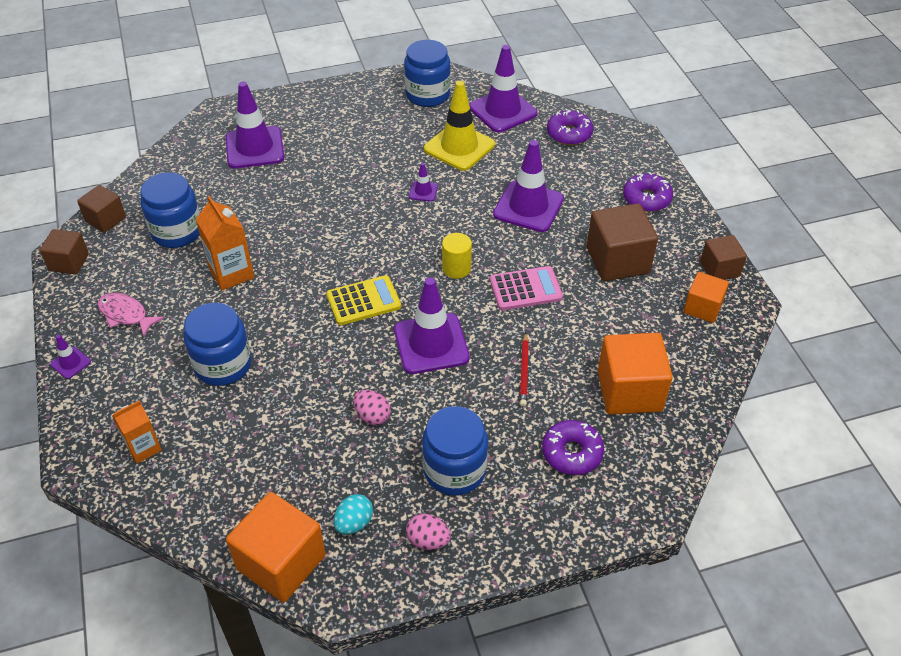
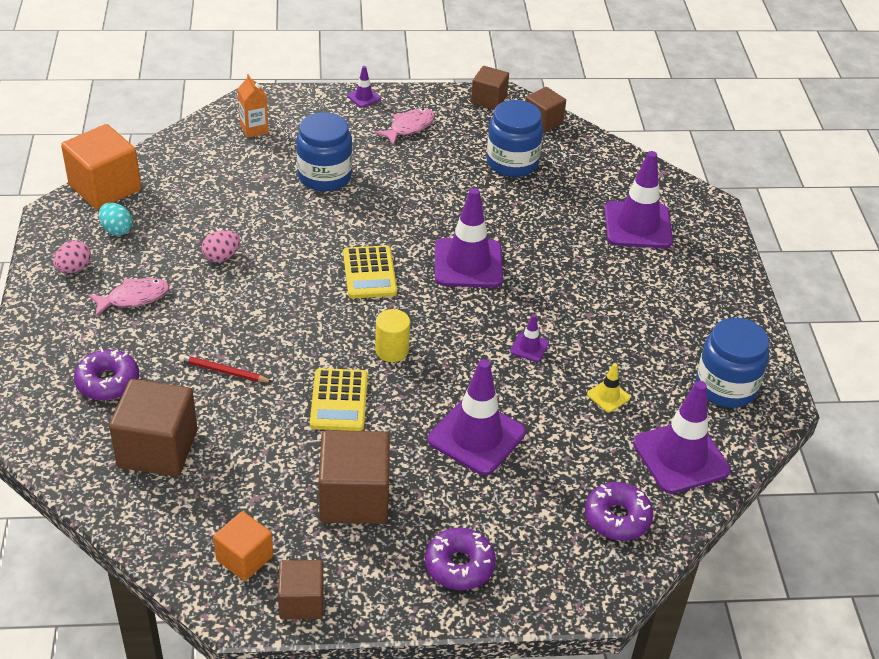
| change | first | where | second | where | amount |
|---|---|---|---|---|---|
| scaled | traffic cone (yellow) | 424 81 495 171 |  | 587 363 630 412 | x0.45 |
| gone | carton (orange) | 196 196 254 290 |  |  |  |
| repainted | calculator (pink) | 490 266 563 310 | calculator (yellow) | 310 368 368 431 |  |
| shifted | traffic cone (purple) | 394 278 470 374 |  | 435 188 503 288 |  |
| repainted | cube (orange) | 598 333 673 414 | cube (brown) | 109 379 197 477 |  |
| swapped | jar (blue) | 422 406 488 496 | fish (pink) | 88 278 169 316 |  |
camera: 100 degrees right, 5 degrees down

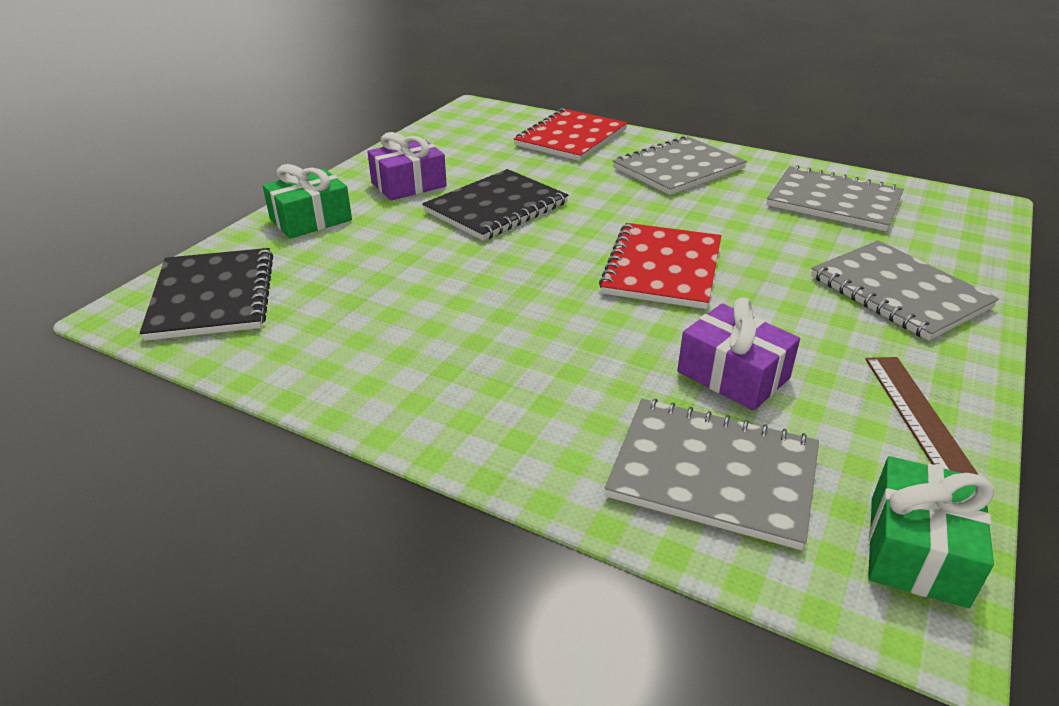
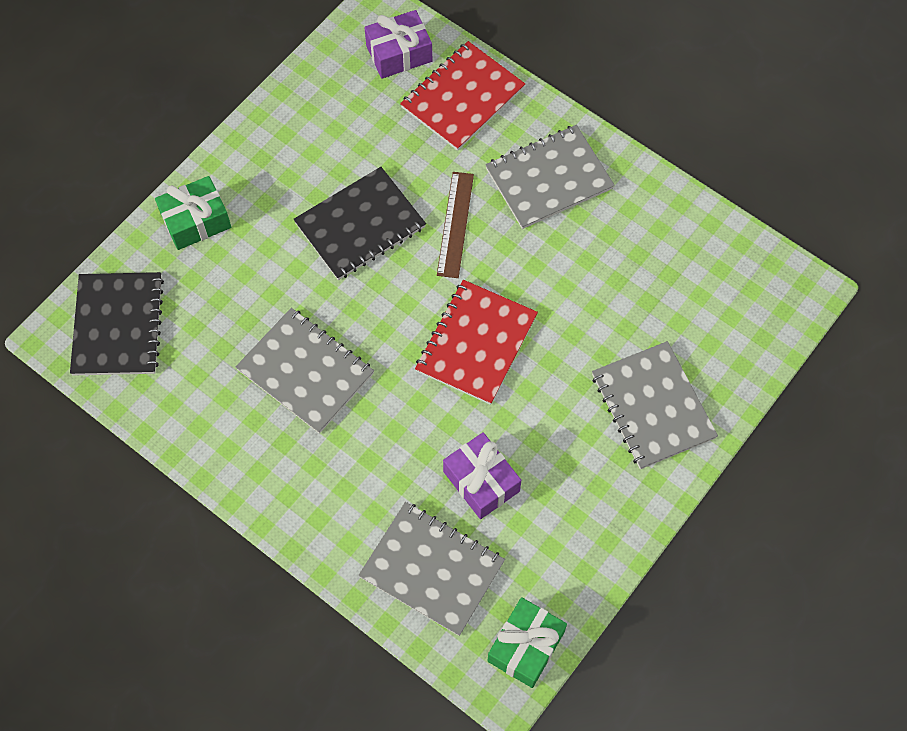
| change | first | where | second | where | amount |
|---|---|---|---|---|---|
| shifted | gift (purple) | 367 132 447 201 |  | 364 10 432 79 |  |
| shifted | notebook (grey) | 766 165 904 231 |  | 236 308 374 434 |  |
| shifted | ruler (brown) | 866 357 979 475 |  | 437 172 474 278 |  |
camera: 10 degrees right, 30 degrees up

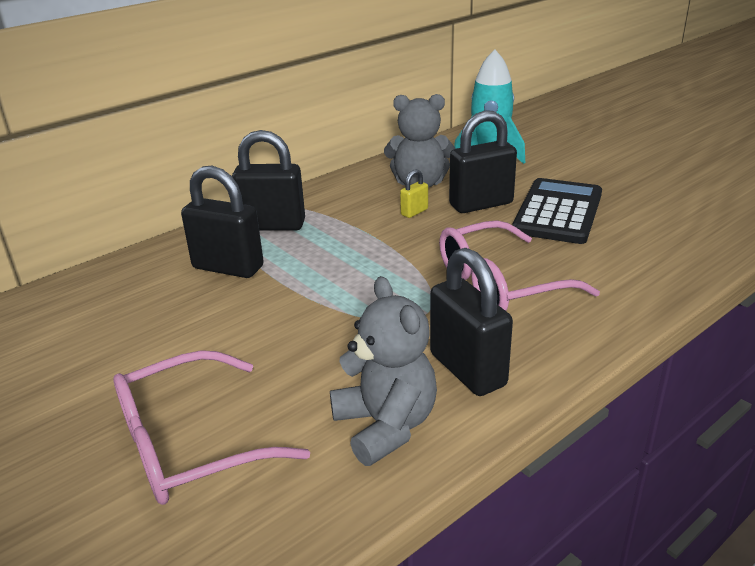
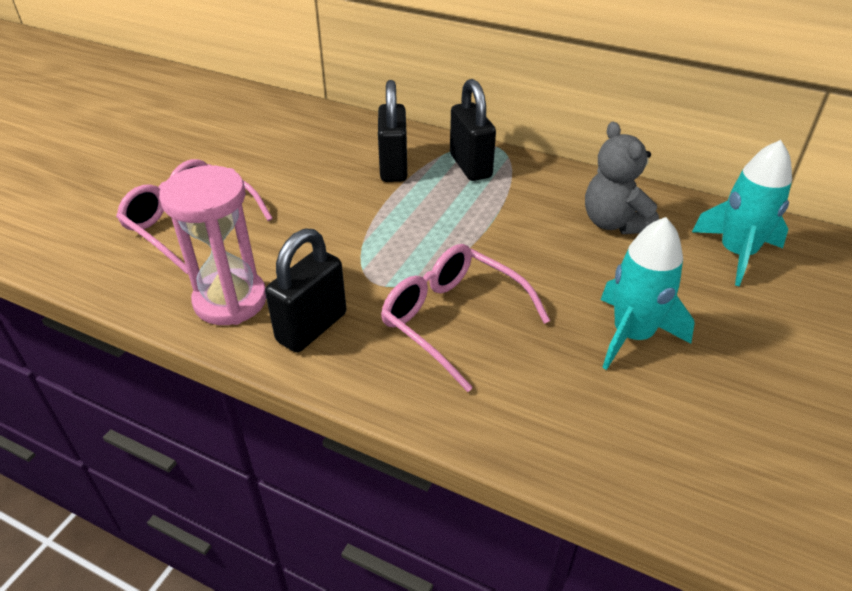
| change | first | where | second | where | amount |
|---|---|---|---|---|---|
| gone | padlock (black) | 449 110 517 213 |  |  |  |
| gone | padlock (yellow) | 400 169 428 218 |  |  |  |
| swapped | calculator (black) | 512 178 602 244 | rocket (turquoise) | 601 217 695 370 |  |
| swapped | teddy bear (grey) | 330 276 437 466 | hourglass (pink) | 159 166 266 325 |  |
camera: 65 degrees right, 10 degrees up

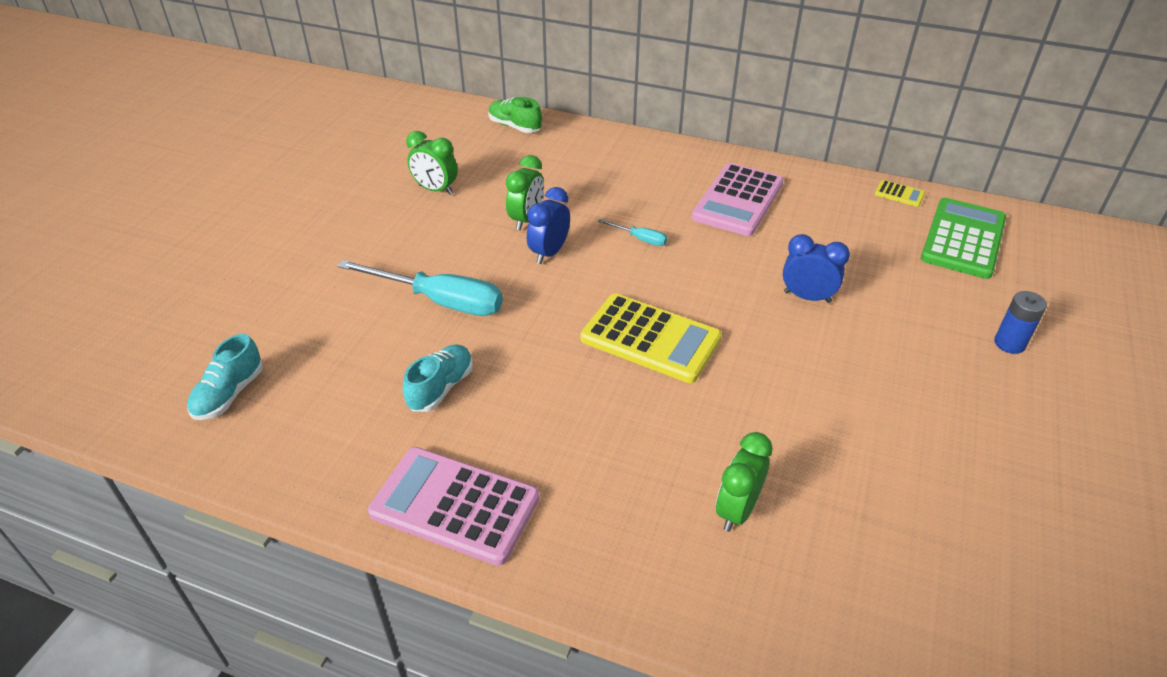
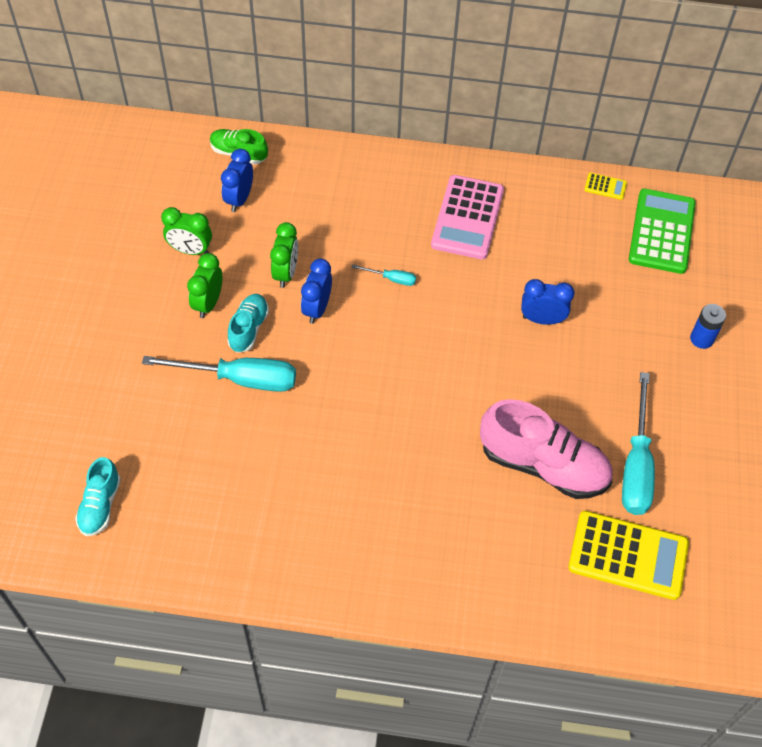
| change | first | where | second | where | amount |
|---|---|---|---|---|---|
| shifted | calculator (yellow) | 581 294 722 383 |  | 568 511 689 600 |  |
| shifted | shoe (turquoise) | 403 344 473 412 |  | 227 294 269 353 |  |
| shifted | clock (green) | 716 432 773 532 |  | 187 253 222 318 |  |
| gone | calculator (pink) | 368 447 540 566 |  |  |  |
| new |  |  | clock (blue) | 221 149 253 212 |  |
| new |  |  | screwdriver (turquoise) | 622 372 655 515 |  |
| new |  |  | shoe (pink) | 480 399 613 499 |  |
camera: 15 degrees left, 15 degrees up

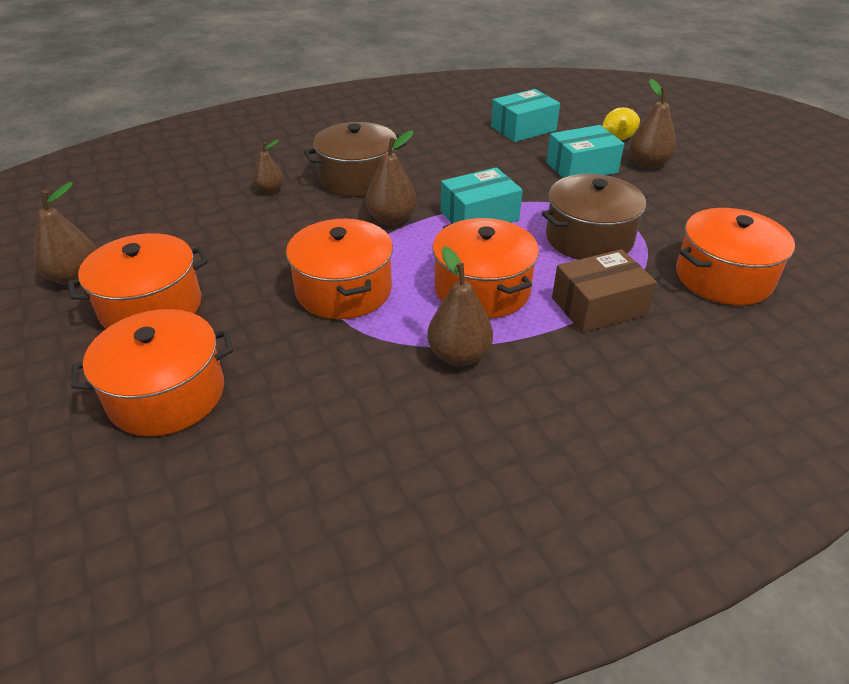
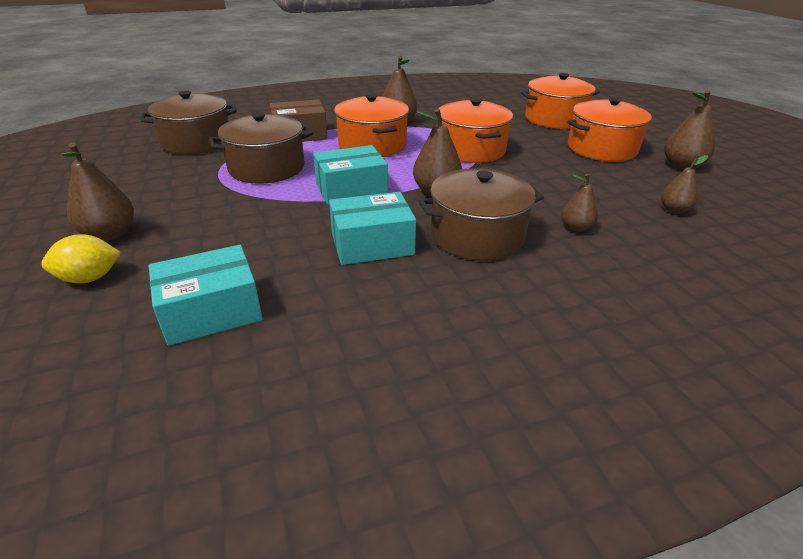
| change | first | where | second | where | amount |
|---|---|---|---|---|---|
| shifted | box (turquoise) | 547 125 624 178 |  | 329 192 416 265 |  |
| repainted | pot (orange) | 676 208 795 305 | pot (brown) | 140 91 237 155 |  |
| new |  |  | pear (brown) | 661 155 708 214 |  |
camera: 175 degrees left, 5 degrees down

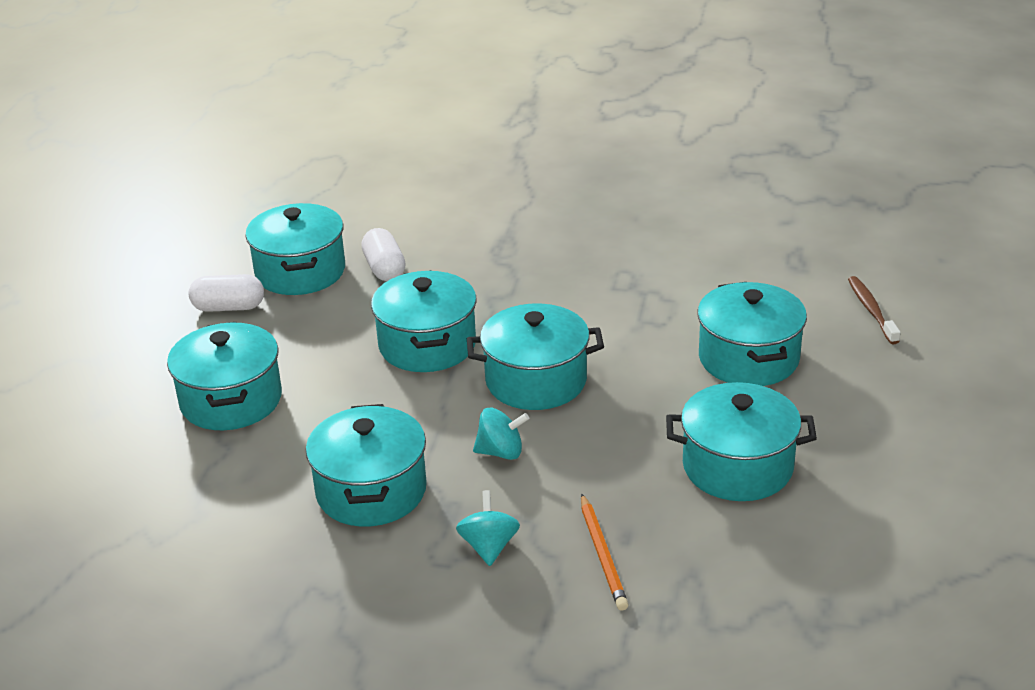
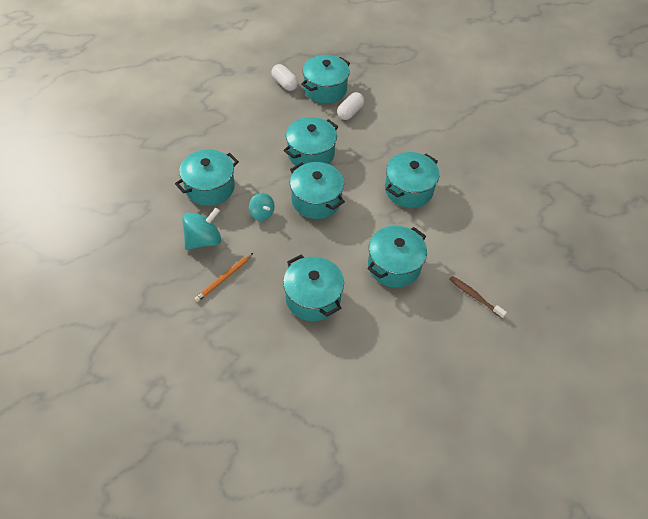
| change | first | where | second | where | amount |
|---|---|---|---|---|---|
| rotated | toothbrush (brown) | 848 276 901 344 |  | 449 276 507 318 | 90 degrees counterclockwise |
| shifted | pot (turquoise) | 167 322 282 430 |  | 385 152 440 208 |  |
| scaled | spinning top (turquoise) | 456 490 520 566 |  | 182 208 221 250 | x1.56 |
camera: 50 degrees right, 20 degrees up

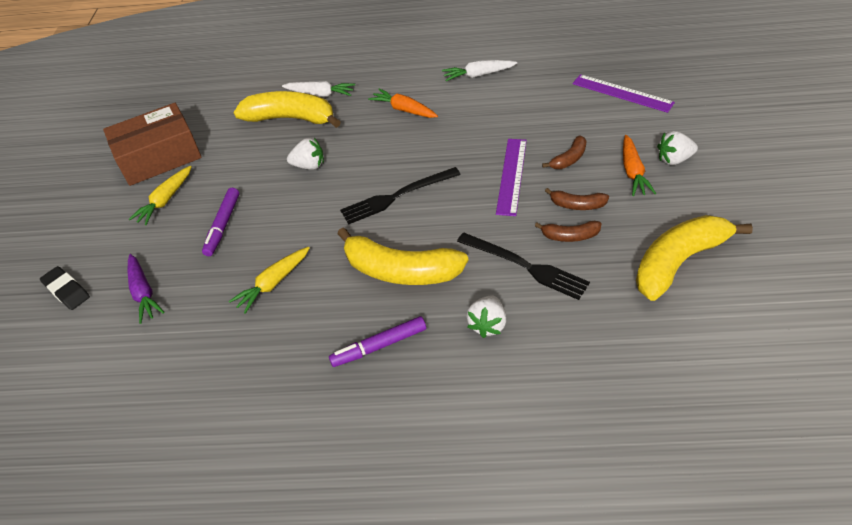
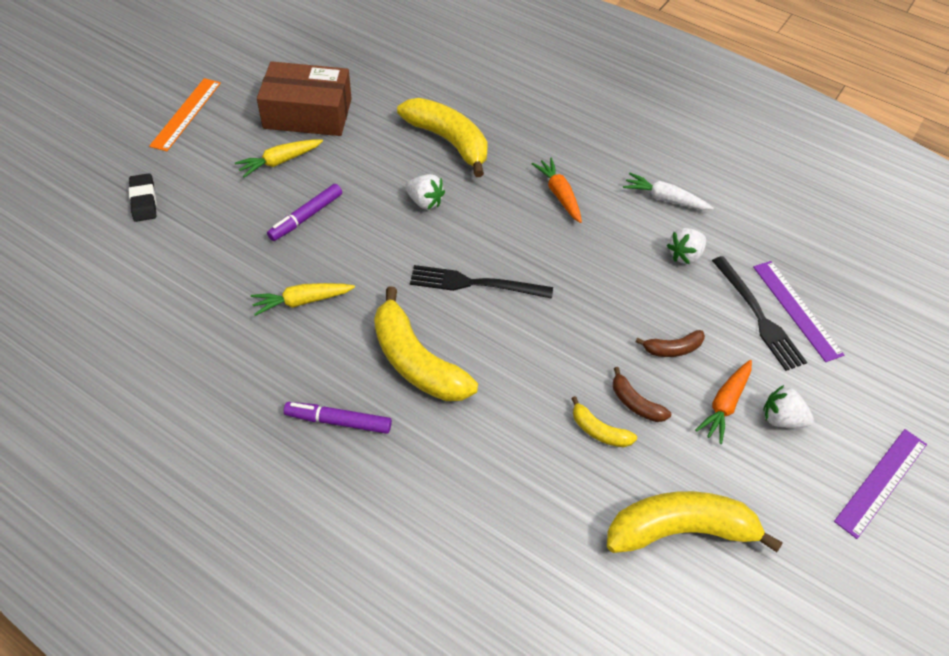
| change | first | where | second | where | amount |
|---|---|---|---|---|---|
| gone | carrot (white) | 282 81 355 97 |  |  |  |
| shifted | ruler (purple) | 496 139 527 216 |  | 834 429 927 539 |  |
| repainted | banana (brown) | 535 221 601 242 | banana (yellow) | 571 396 637 447 |  |
| shifted | fork (black) | 457 232 590 300 |  | 712 256 807 371 |  |
| gone | carrot (purple) | 127 254 165 324 |  |  |  |
| shifted | strawberry (white) | 467 295 506 338 |  | 667 228 706 264 |  |
| new |  |  | ruler (orange) | 149 78 221 151 |  |
camera: 25 degrees right, 5 degrees up

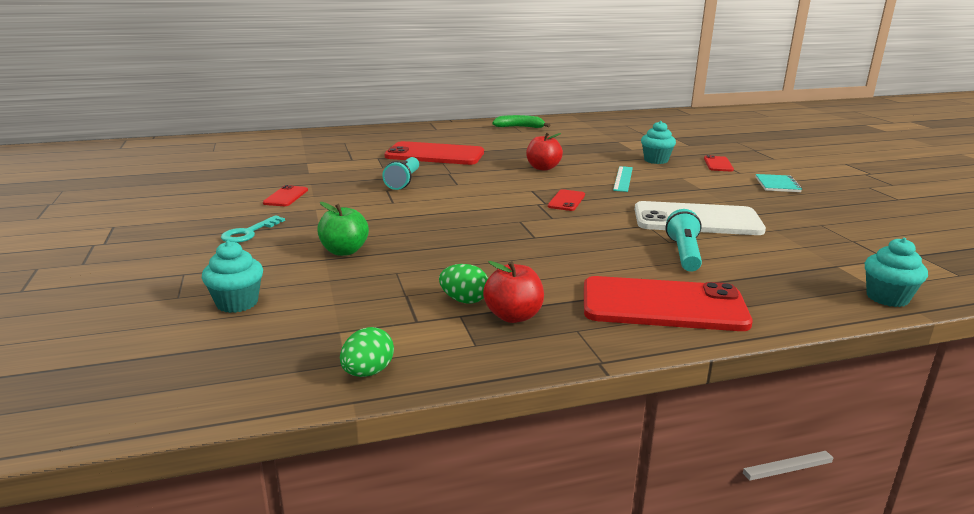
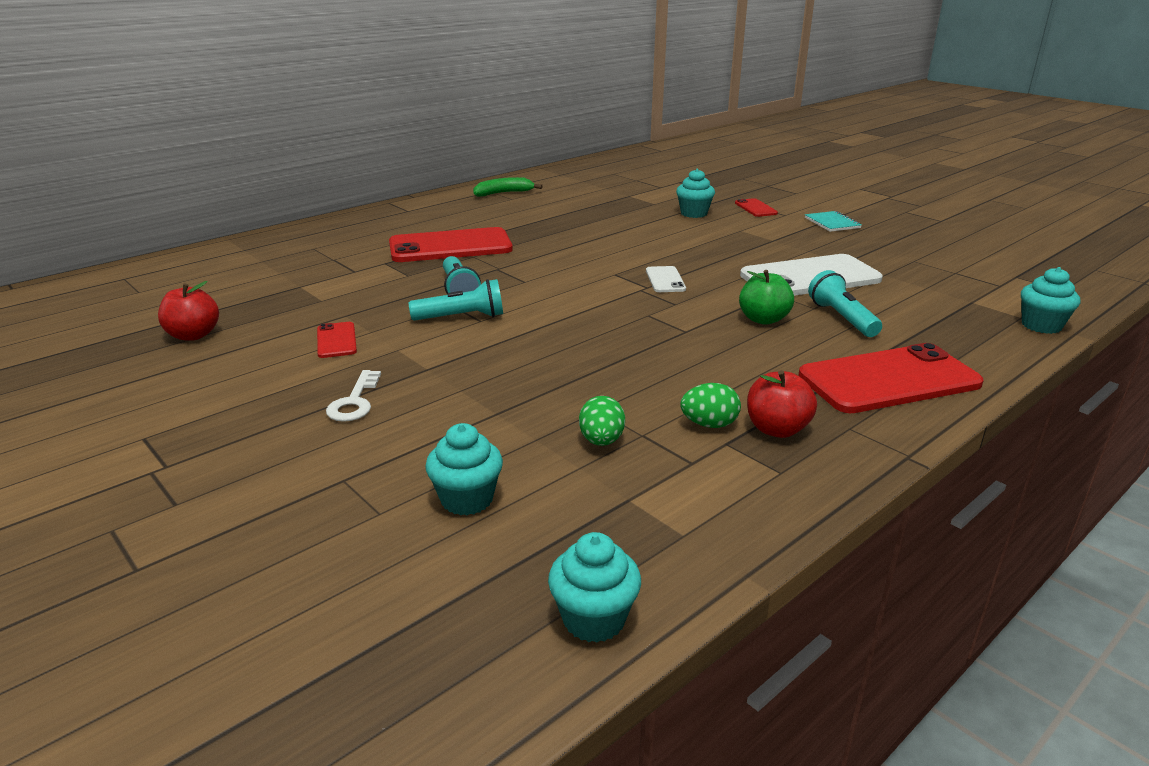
| change | first | where | second | where | amount |
|---|---|---|---|---|---|
| shifted | apple (red) | 526 133 563 171 |  | 158 281 219 341 |  |
| gone | ruler (turquoise) | 613 166 633 192 |  |  |  |
| repainted | phone (red) | 548 189 585 211 | phone (white) | 646 266 686 292 |  |
| shifted | apple (green) | 317 202 369 256 |  | 739 270 794 325 |  |
| repainted | key (turquoise) | 221 215 285 243 | key (white) | 326 370 381 422 |  |
| shifted | egg (green) | 340 327 394 377 |  | 579 396 625 446 |  |
| new |  |  | flashlight (turquoise) | 409 279 503 321 |  |
| new |  |  | cupcake (turquoise) | 548 532 641 643 |  |
camera: 25 degrees left, 5 degrees up

